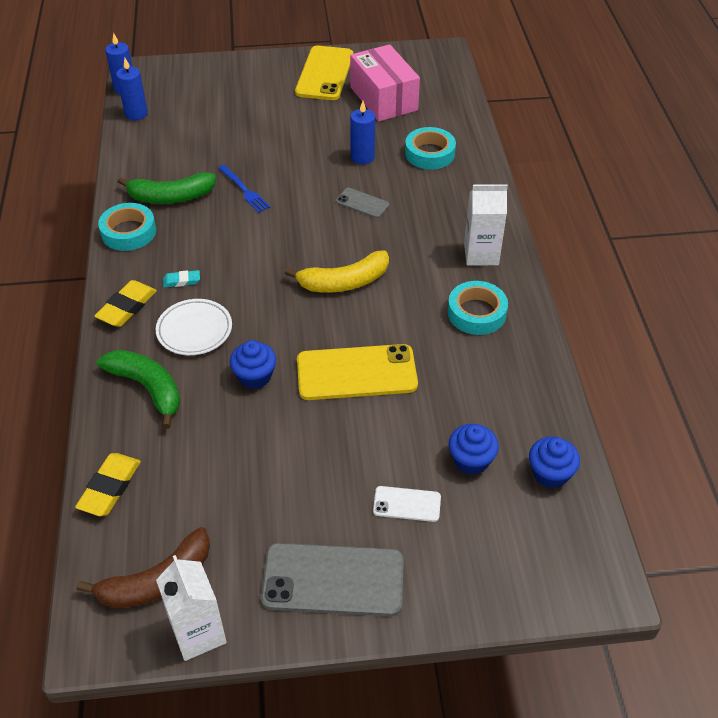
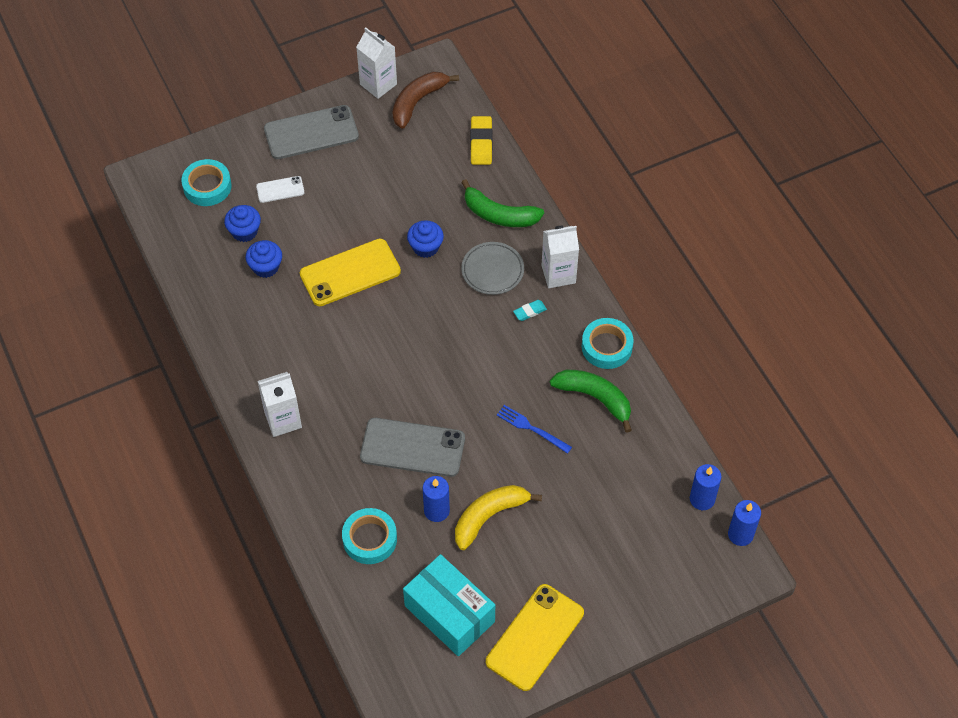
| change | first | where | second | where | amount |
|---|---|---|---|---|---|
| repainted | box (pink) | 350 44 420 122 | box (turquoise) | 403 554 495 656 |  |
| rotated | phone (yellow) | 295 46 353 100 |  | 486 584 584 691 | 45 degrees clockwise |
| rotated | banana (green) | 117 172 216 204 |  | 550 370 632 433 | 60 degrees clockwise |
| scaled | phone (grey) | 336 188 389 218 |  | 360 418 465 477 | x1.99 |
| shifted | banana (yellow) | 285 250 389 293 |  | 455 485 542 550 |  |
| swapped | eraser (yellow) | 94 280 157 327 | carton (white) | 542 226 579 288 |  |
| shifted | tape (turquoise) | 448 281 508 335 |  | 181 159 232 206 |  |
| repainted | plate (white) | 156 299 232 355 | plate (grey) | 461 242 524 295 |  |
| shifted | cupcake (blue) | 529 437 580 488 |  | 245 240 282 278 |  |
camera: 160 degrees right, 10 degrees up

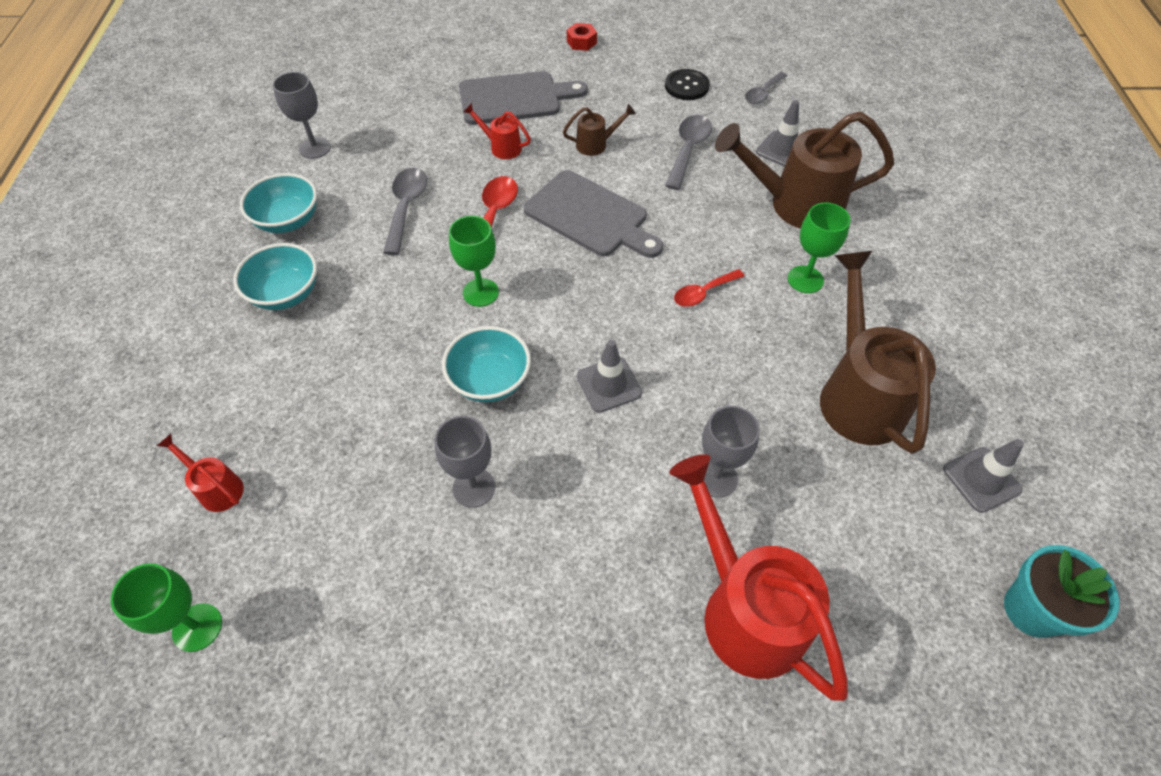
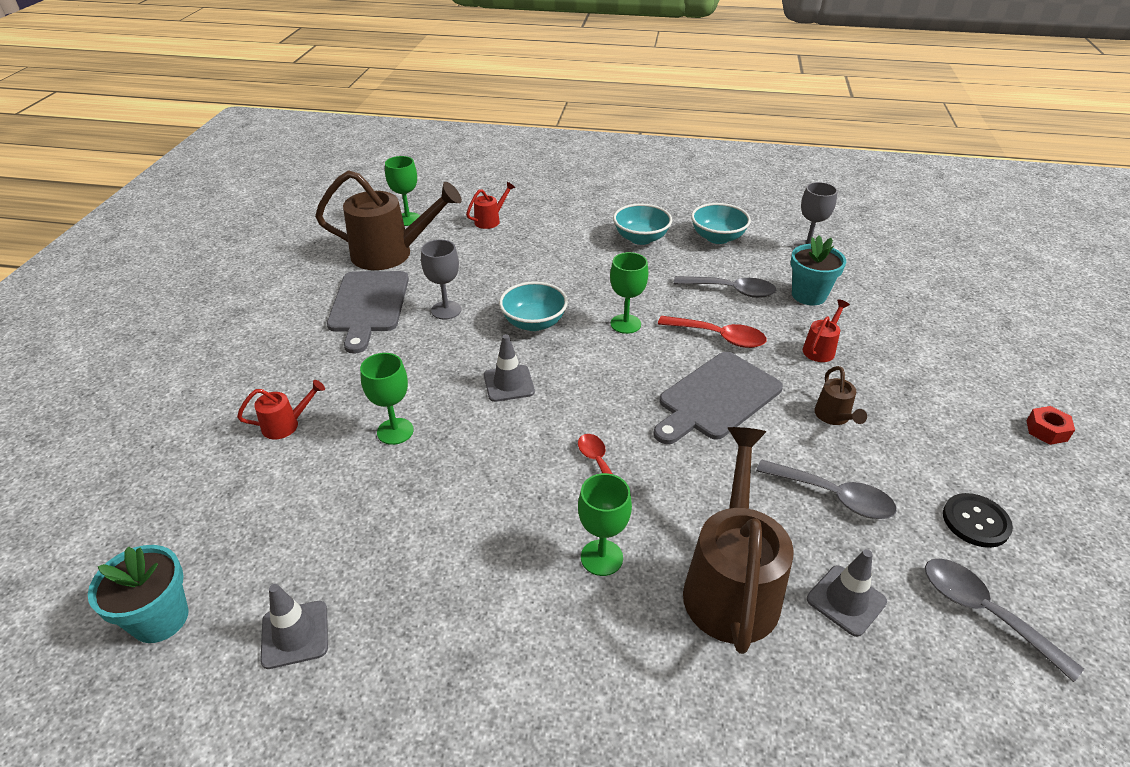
| change | first | where | second | where | amount |
|---|---|---|---|---|---|
| shifted | cutting board (grey) | 459 71 587 125 |  | 327 271 409 354 |  |
| scaled | spoon (grey) | 745 72 787 104 |  | 925 558 1084 682 | x1.50 |
| shifted | watering can (brown) | 820 251 936 454 |  | 315 170 462 270 |  |
| repainted | goblet (grey) | 702 406 760 498 | goblet (green) | 360 353 414 445 |  |
| scaled | watering can (red) | 669 454 848 701 |  | 237 380 325 439 | x0.45 |
| new |  |  | flower pot (turquoise) | 791 235 846 305 |  |
camera: 100 degrees right, 15 degrees down

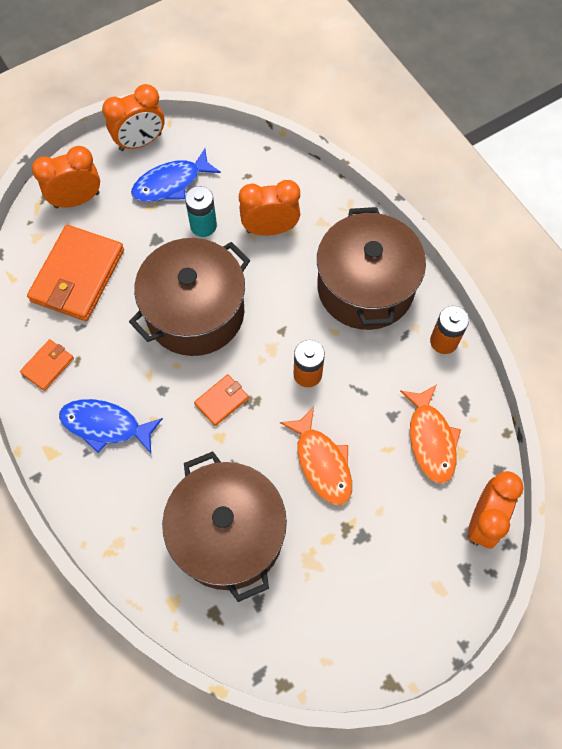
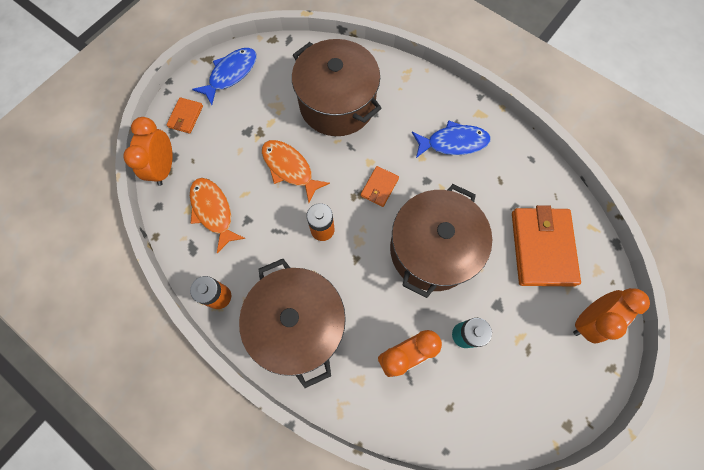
| change | first | where | second | where | amount |
|---|---|---|---|---|---|
| gone | clock (orange) | 102 84 165 151 |  |  |  |
| shifted | fish (blue) | 131 148 221 202 |  | 192 48 256 105 |  |
| shifted | wallet (orange) | 20 339 74 391 |  | 166 97 203 134 |  |
camera: 160 degrees right, 5 degrees up

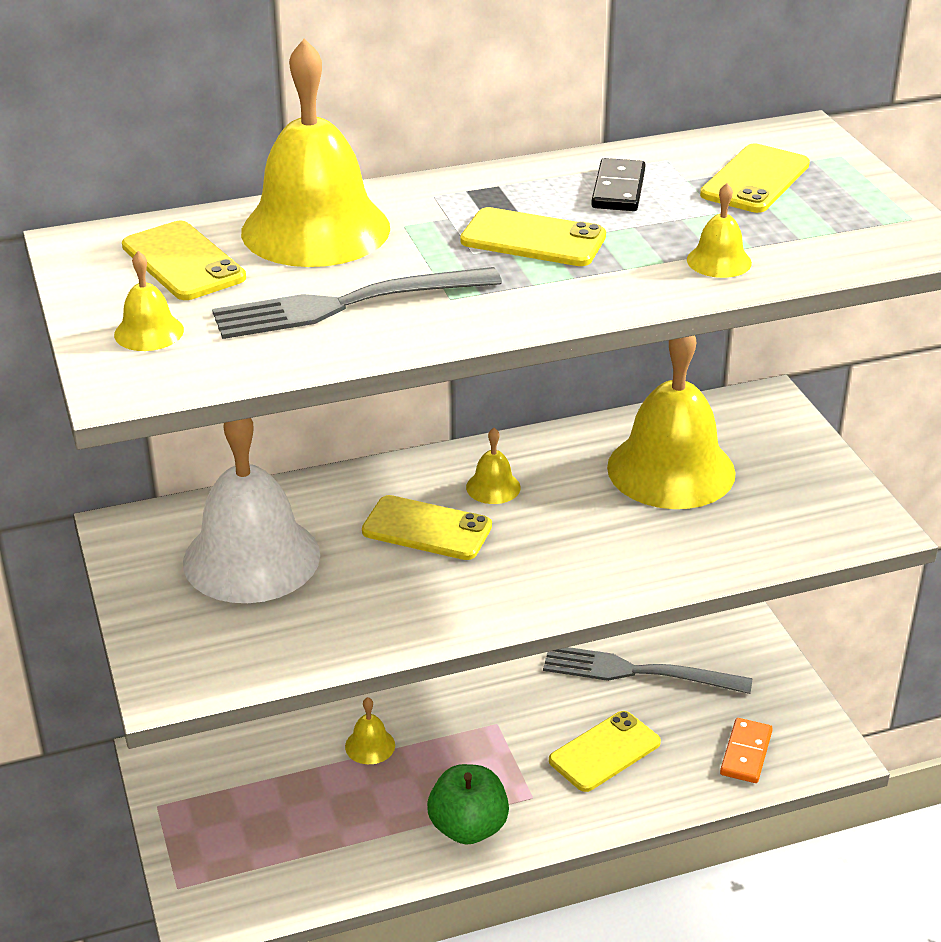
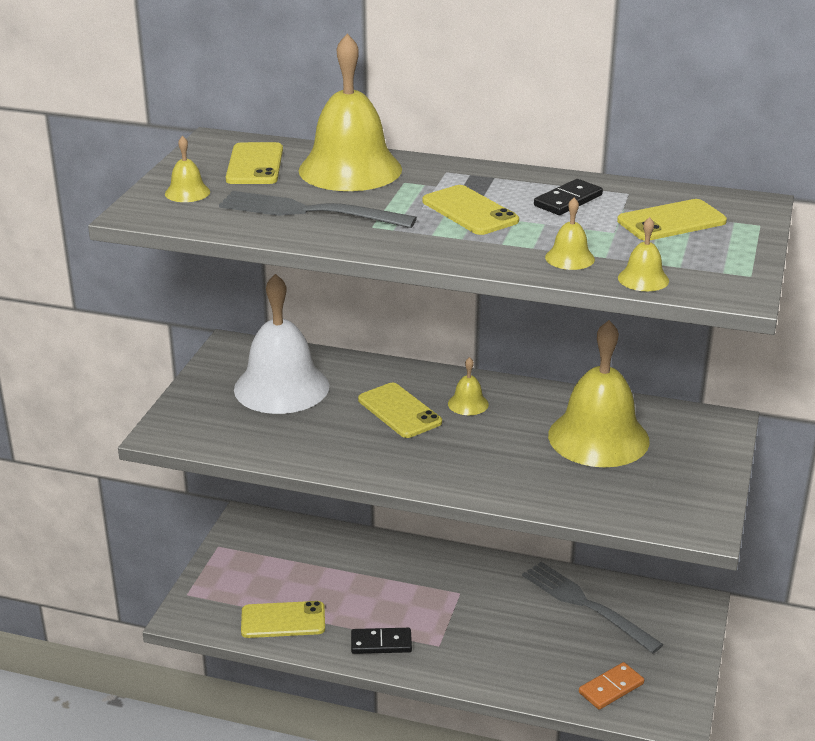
| change | first | where | second | where | amount |
|---|---|---|---|---|---|
| shifted | bell (yellow) | 345 697 395 764 |  | 618 217 669 291 |  |
| shifted | phone (yellow) | 549 711 661 792 |  | 241 601 325 638 |  |
| swapped | apple (green) | 427 764 509 845 | domino (black) | 351 628 412 654 |  |
camera: 35 degrees right, 5 degrees down

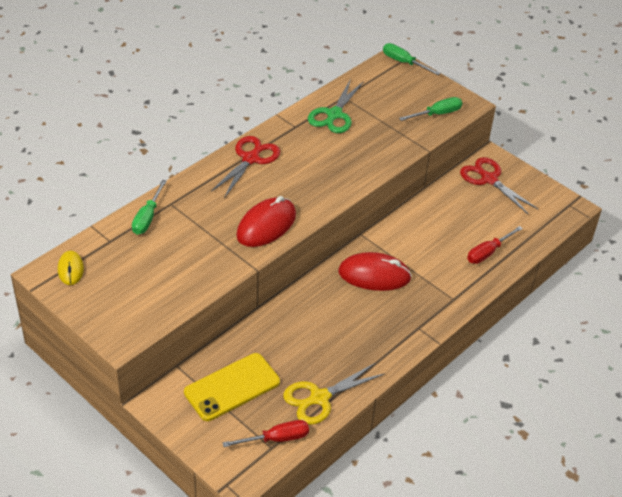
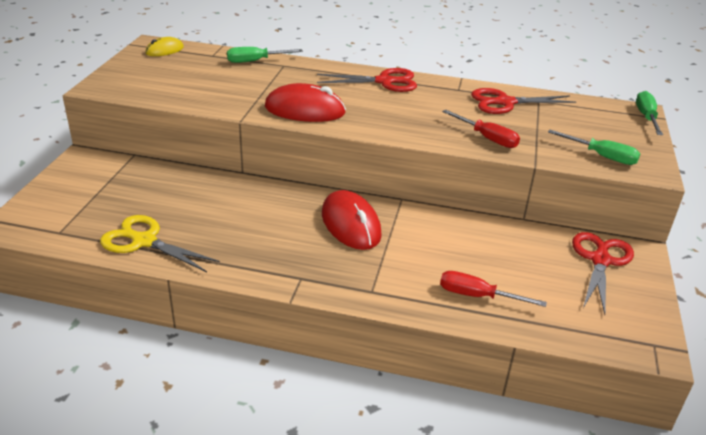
| change | first | where | second | where | amount |
|---|---|---|---|---|---|
| repainted | scissors (green) | 308 79 364 133 | scissors (red) | 471 88 576 114 |  |
| gone | phone (yellow) | 184 353 280 421 |  |  |  |
| shifted | screwdriver (red) | 223 420 309 447 |  | 442 109 520 148 |  |
camera: 60 degrees right, 10 degrees down

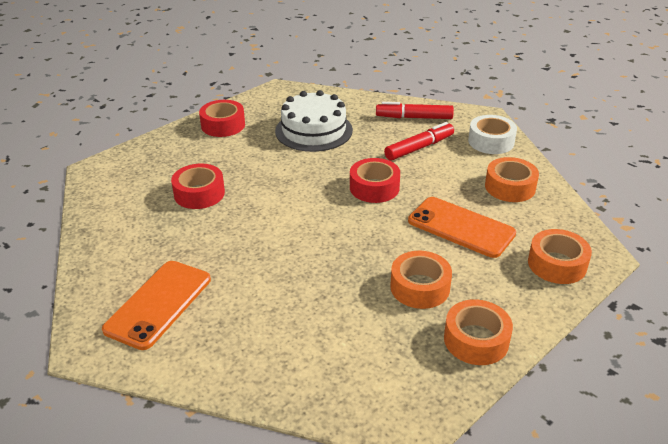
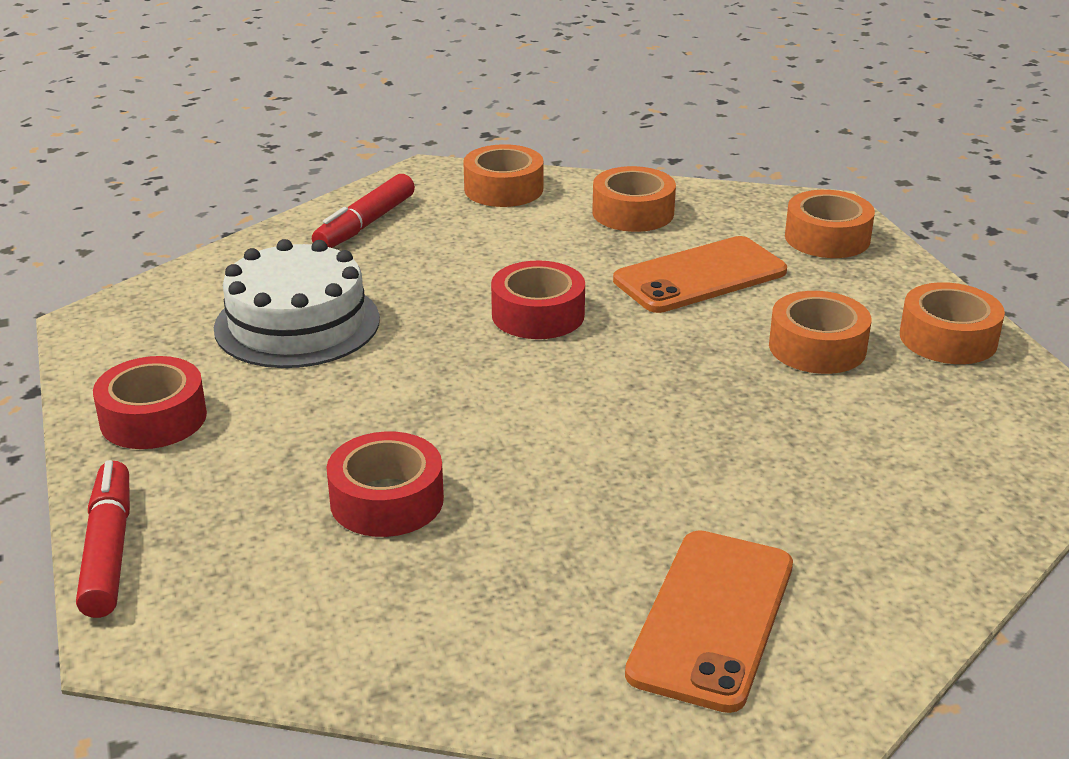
| change | first | where | second | where | amount |
|---|---|---|---|---|---|
| repainted | tape (white) | 468 115 517 154 | tape (orange) | 463 144 543 207 |  |
| shifted | marker (red) | 384 122 454 161 |  | 76 460 130 618 |  |
| rotated | phone (orange) | 102 261 211 350 |  | 625 530 793 713 | 60 degrees clockwise |
camera: 65 degrees left, 5 degrees down

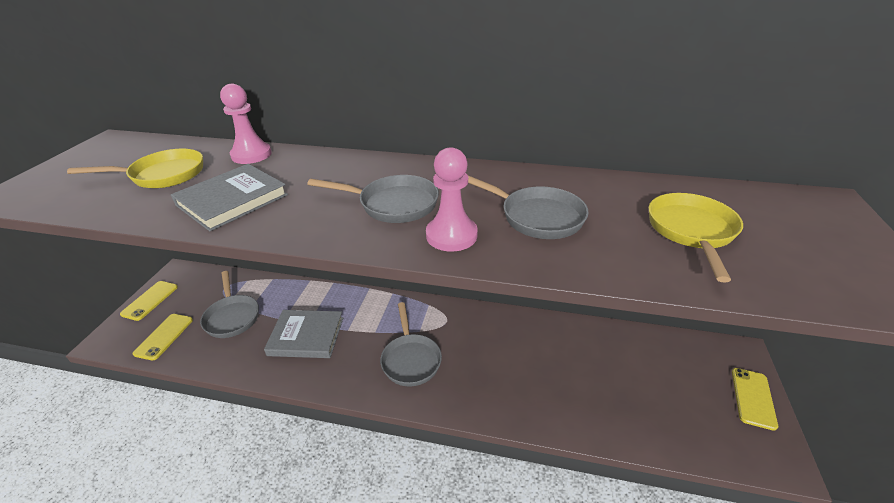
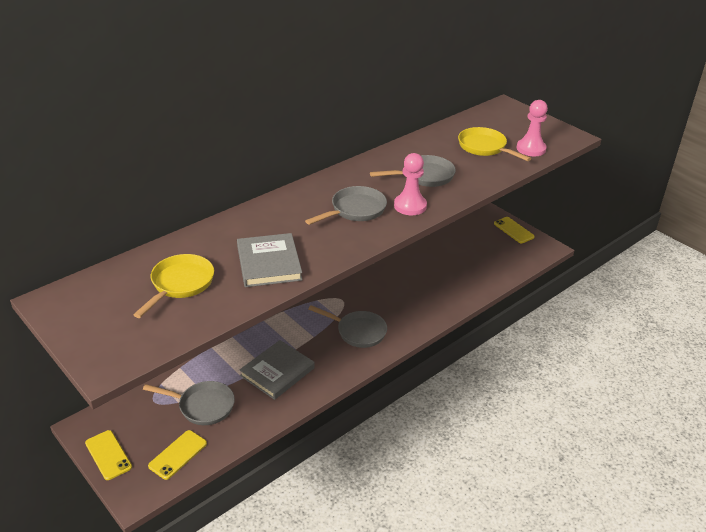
| change | first | where | second | where | amount |
|---|---|---|---|---|---|
| shifted | pawn (pink) | 220 84 272 164 |  | 517 100 548 156 |  |
| rotated | phone (yellow) | 133 314 193 361 |  | 148 430 207 480 | 75 degrees clockwise |
camera: 55 degrees left, 0 degrees up

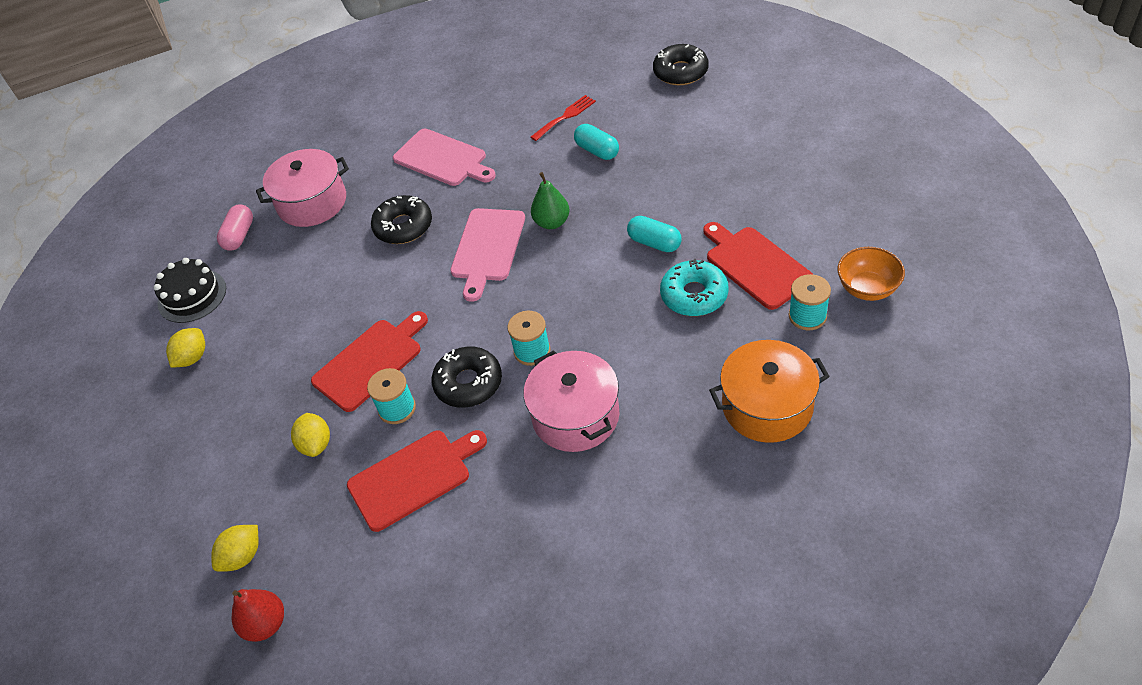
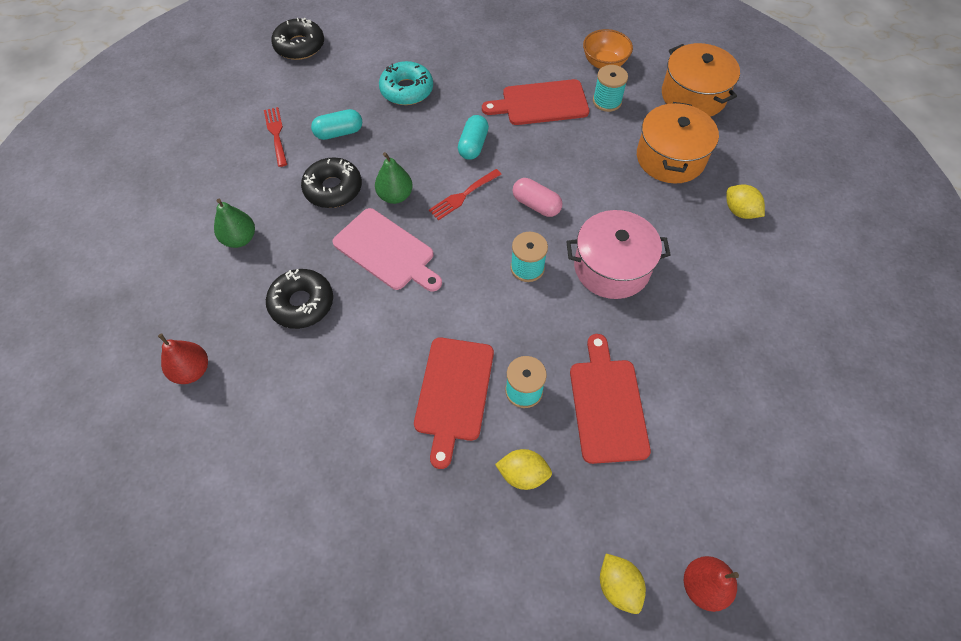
| change | first | where | second | where | amount |
|---|---|---|---|---|---|
| swapped | cutting board (pink) | 393 129 496 186 | pear (green) | 214 199 255 248 |  |
| swapped | pot (pink) | 256 149 349 227 | pear (red) | 158 334 208 384 |  |
| shifted | capsule (pink) | 217 205 253 251 |  | 512 178 562 217 |  |
| rotated | capsule (turquoise) | 627 216 682 252 |  | 458 115 489 160 | 45 degrees counterclockwise |
| gone | cake (black) | 154 258 226 323 |  |  |  |
| shifted | donut (turquoise) | 660 259 728 316 |  | 379 61 433 105 |  |
| rotated | cutting board (red) | 311 311 428 412 |  | 414 337 494 469 | 150 degrees counterclockwise |
| shifted | lemon (yellow) | 166 328 205 368 |  | 726 185 765 219 |  |
| shifted | donut (black) | 431 346 502 408 |  | 301 157 362 208 |  |
| new |  |  | pot (orange) | 662 43 740 117 |  |
| new |  |  | fork (red) | 429 169 502 220 |  |
camera: 70 degrees left, 10 degrees up

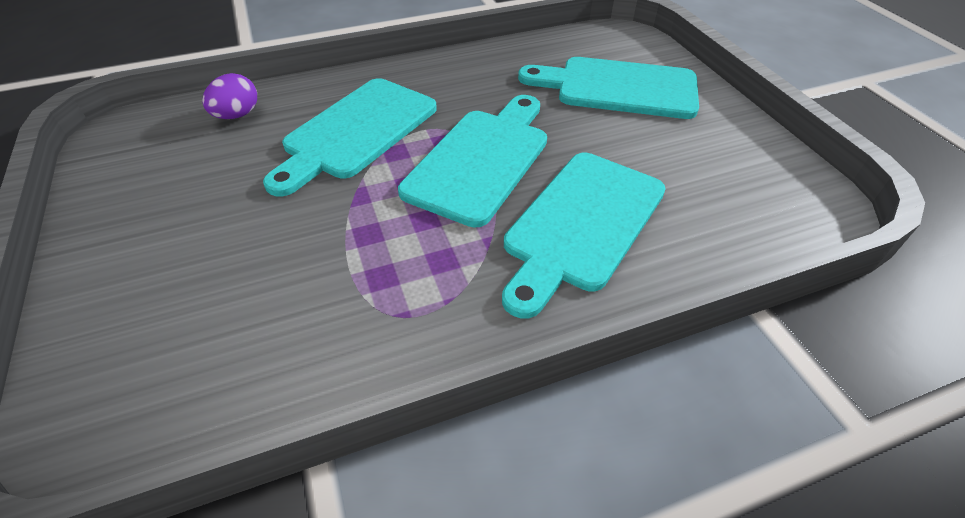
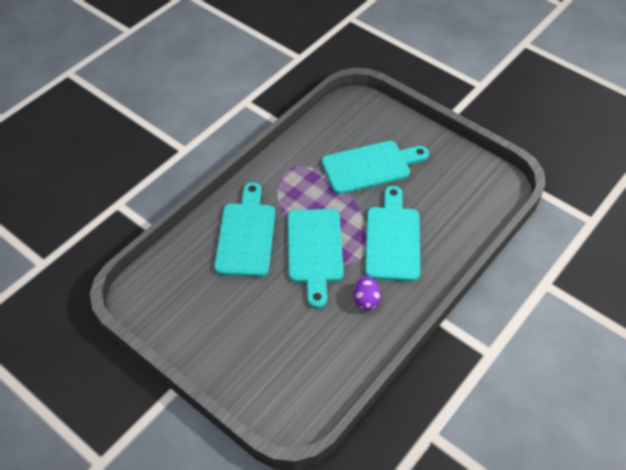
| change | first | where | second | where | amount |
|---|---|---|---|---|---|
| shifted | cutting board (turquoise) | 518 57 699 119 |  | 322 141 429 194 |  |
| shifted | egg (purple) | 202 73 257 119 |  | 354 276 381 310 |  |
camera: 150 degrees right, 5 degrees up

